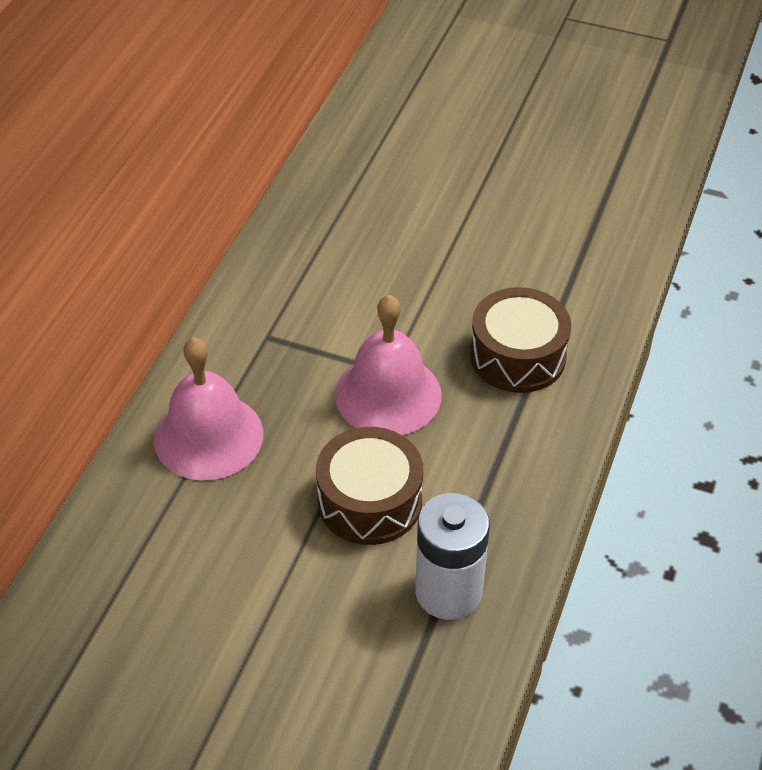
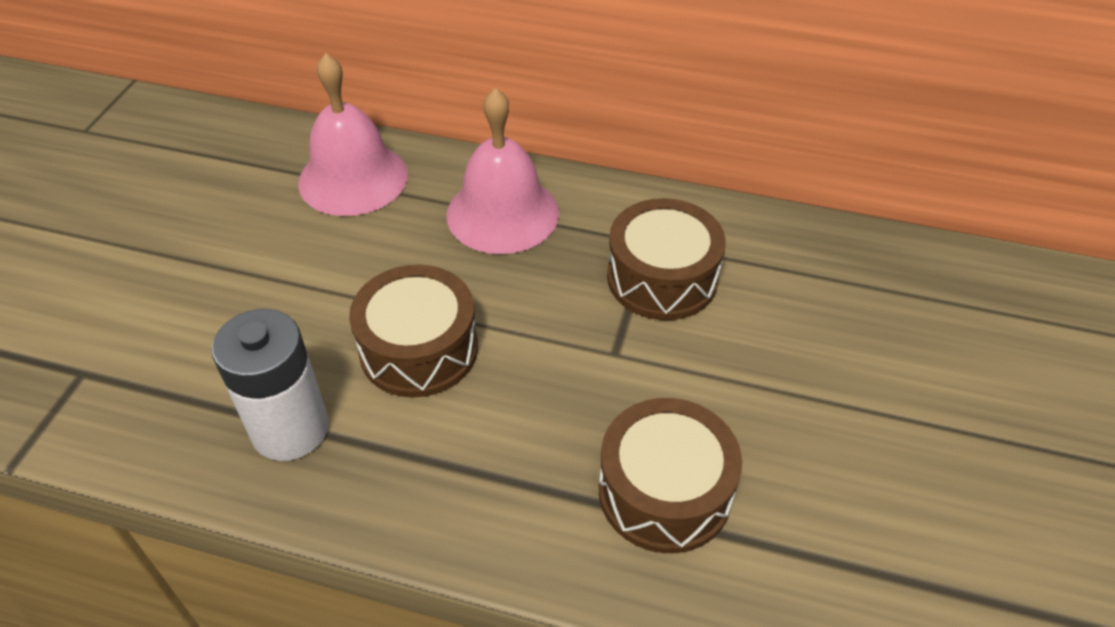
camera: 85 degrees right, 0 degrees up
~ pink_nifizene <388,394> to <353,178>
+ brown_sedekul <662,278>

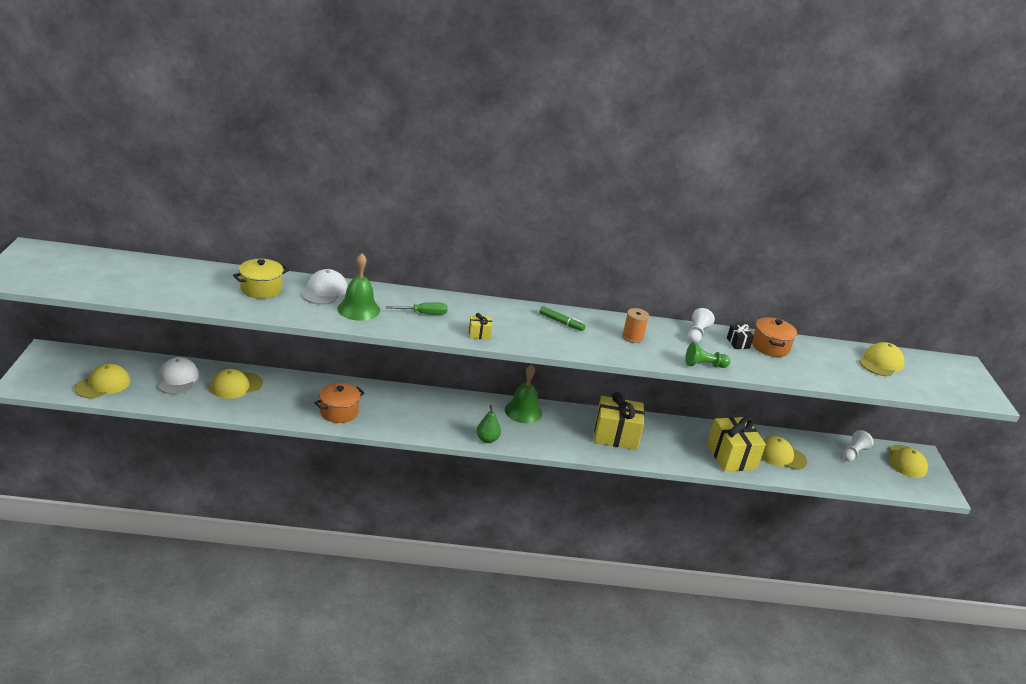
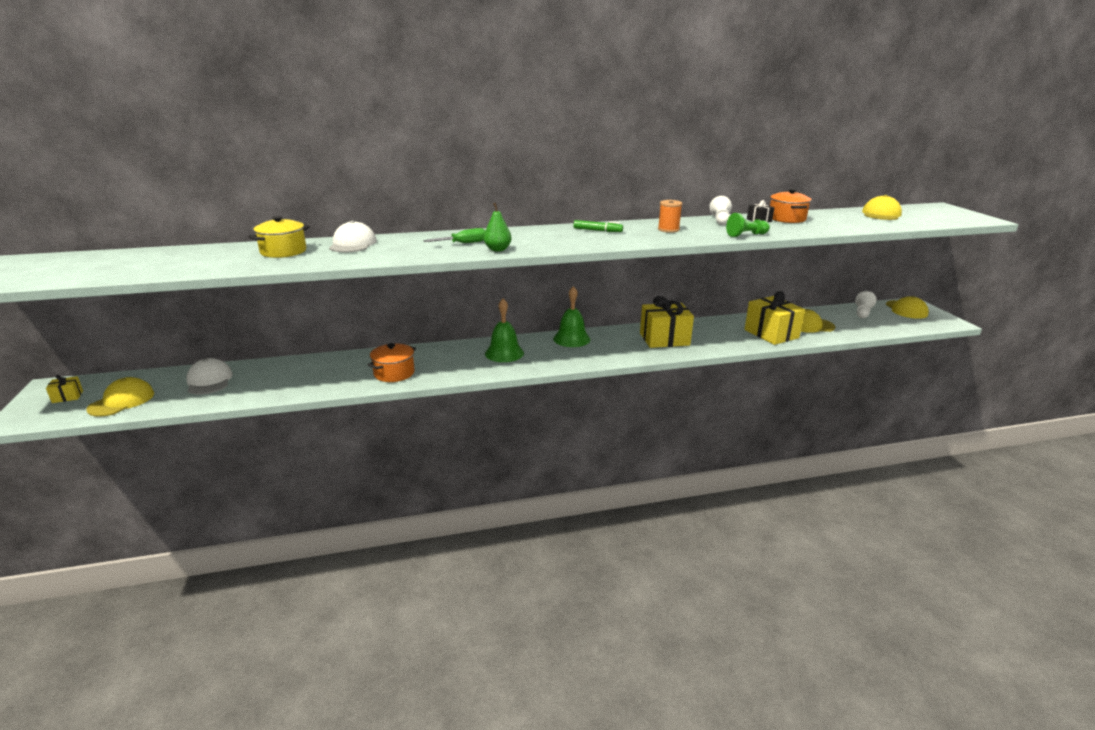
camera: 10 degrees left, 5 degrees down
~ green_nifizene <358,309> to <504,353>
~ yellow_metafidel <479,334> to <67,397>
- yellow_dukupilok <236,385>
~ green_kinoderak <487,439> to <497,249>

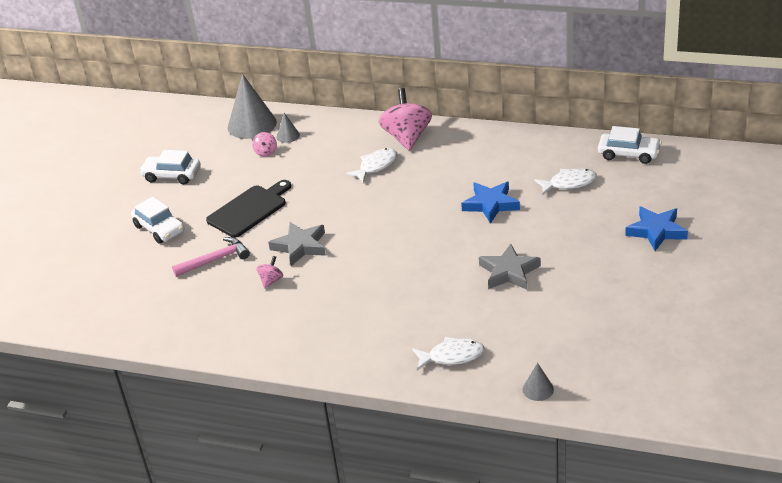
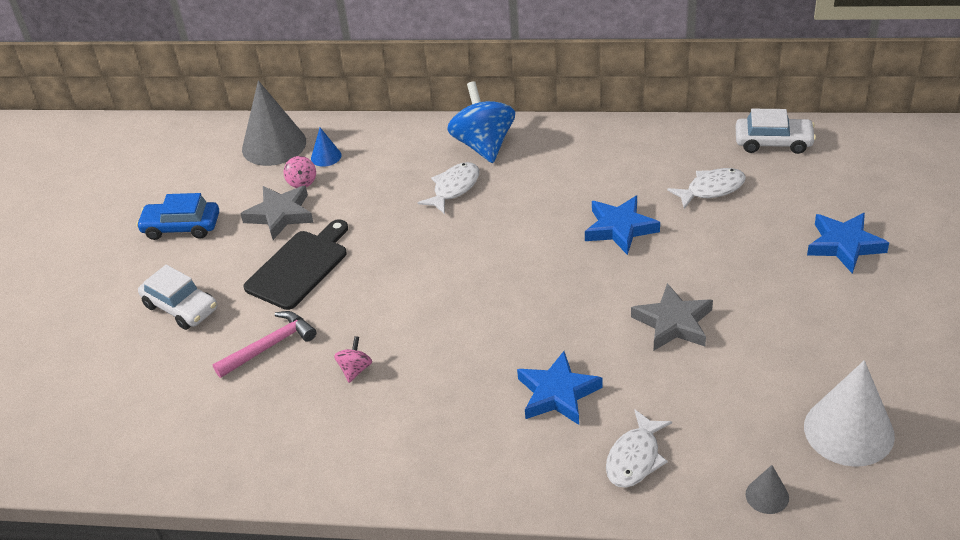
camera: 10 degrees left, 5 degrees up
~ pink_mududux <407,137> to blue_mududux <483,145>
~ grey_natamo <288,136> to blue_natamo <326,156>
~ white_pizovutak <172,175> to blue_pizovutak <181,227>
~ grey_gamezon <300,246> to <280,215>
~ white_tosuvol <452,356> = <635,458> 135 degrees clockwise
+ blue_gamezon <557,393>
+ white_natamo <848,431>

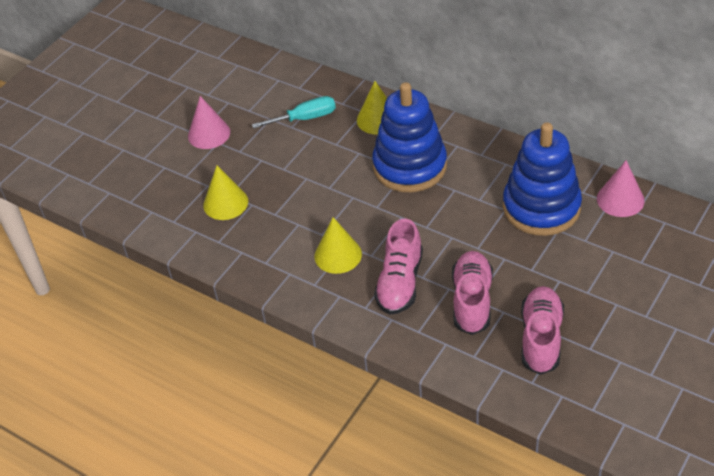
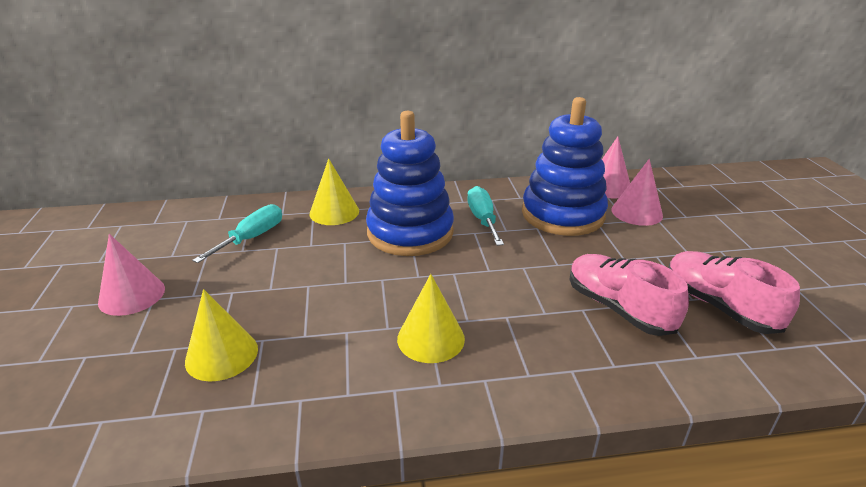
camera: 45 degrees left, 15 degrees down
- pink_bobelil <400,282>
+ pink_natamo <637,212>
+ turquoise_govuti <483,219>

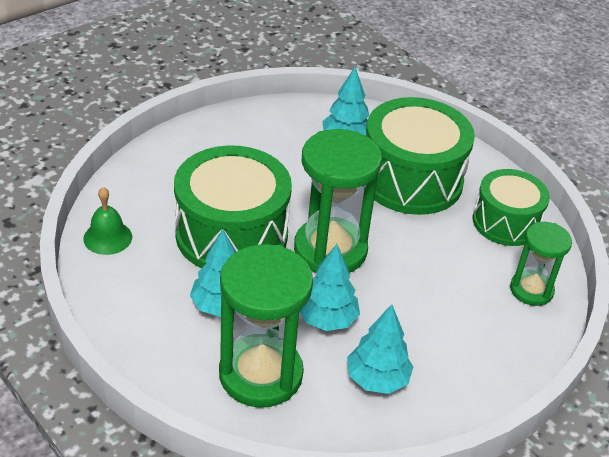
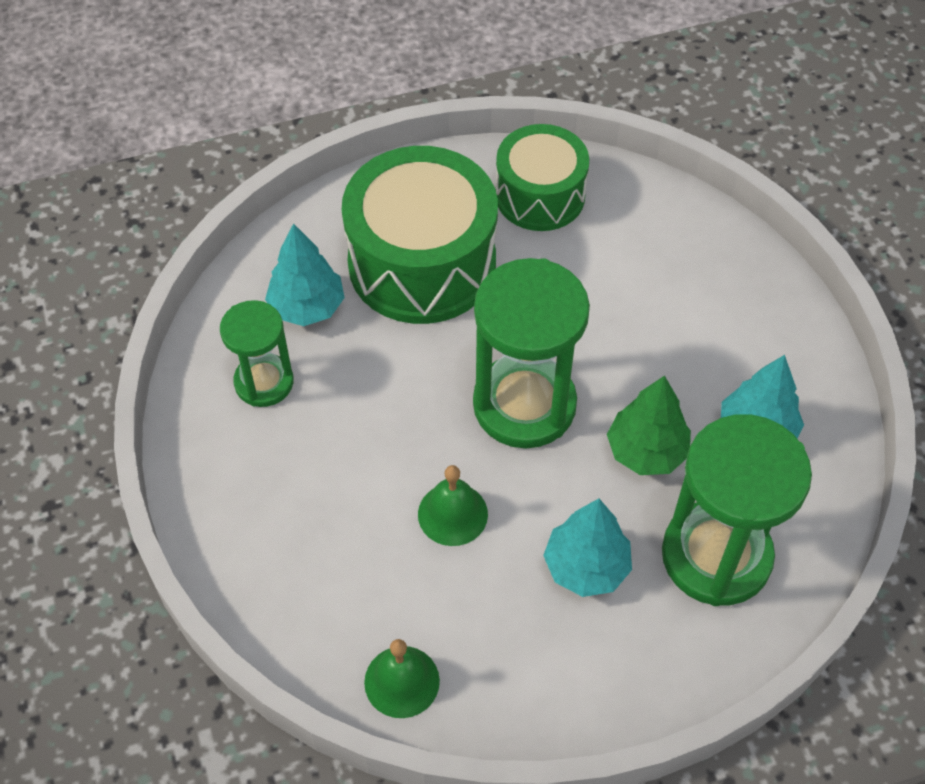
camera: 65 degrees left, 15 degrees up
~ green_sedekul <231,234> to green_nifizene <452,514>
~ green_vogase <531,290> to <264,382>
~ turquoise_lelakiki <327,319> to green_lelakiki <646,451>

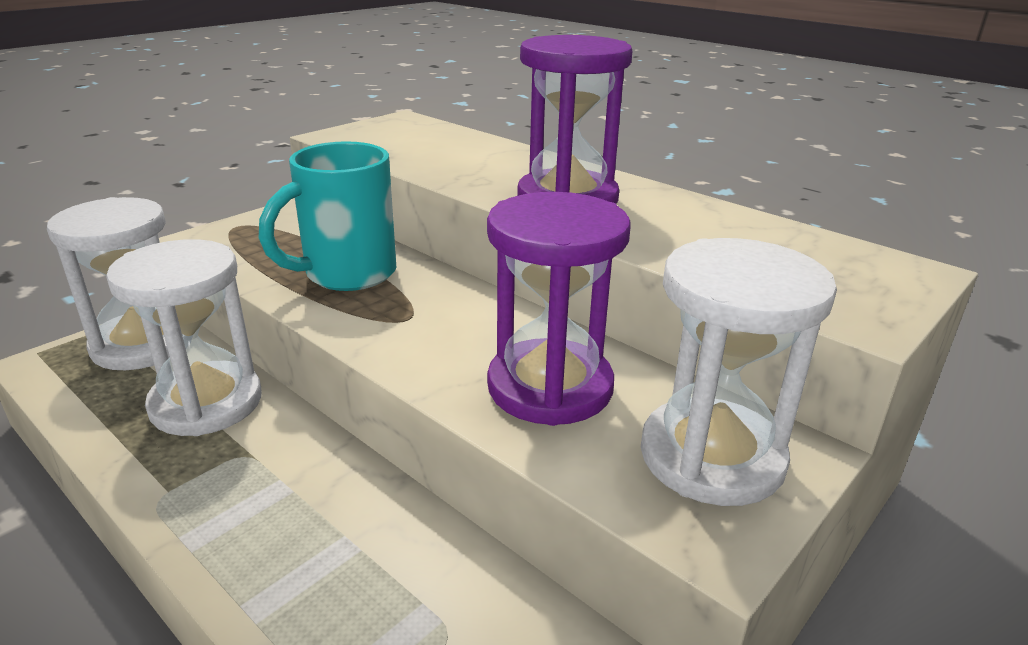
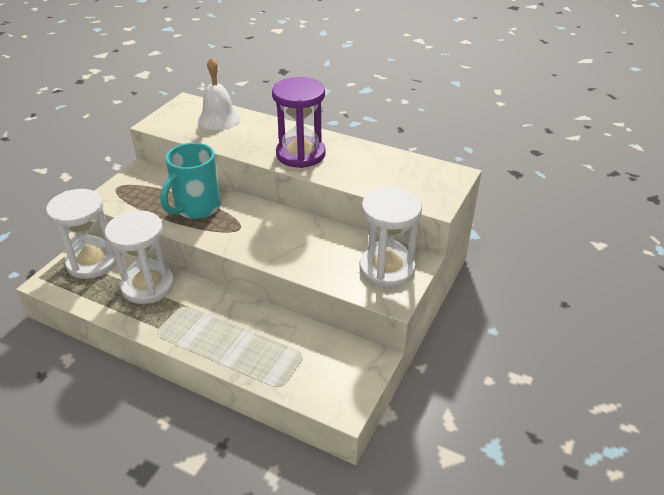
camera: 15 degrees left, 10 degrees up
- purple_vogase <550,387>
+ white_nifizene <219,119>

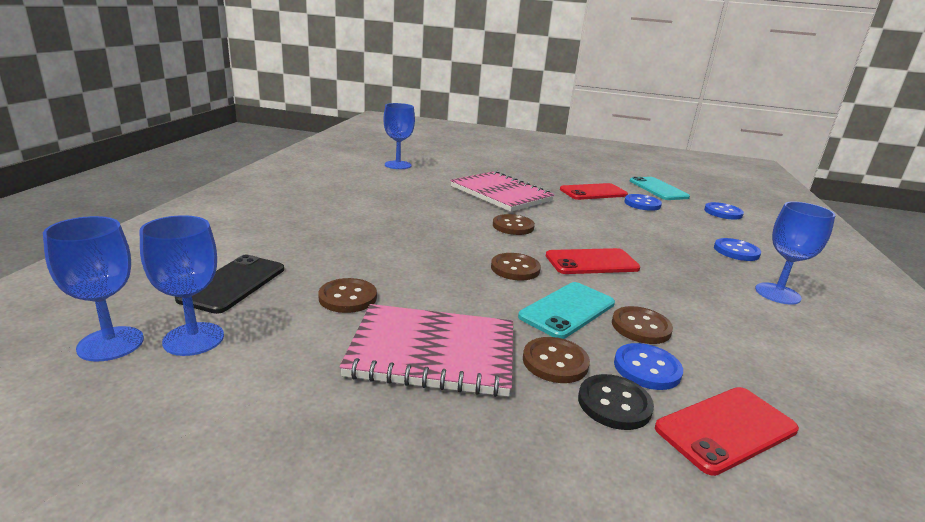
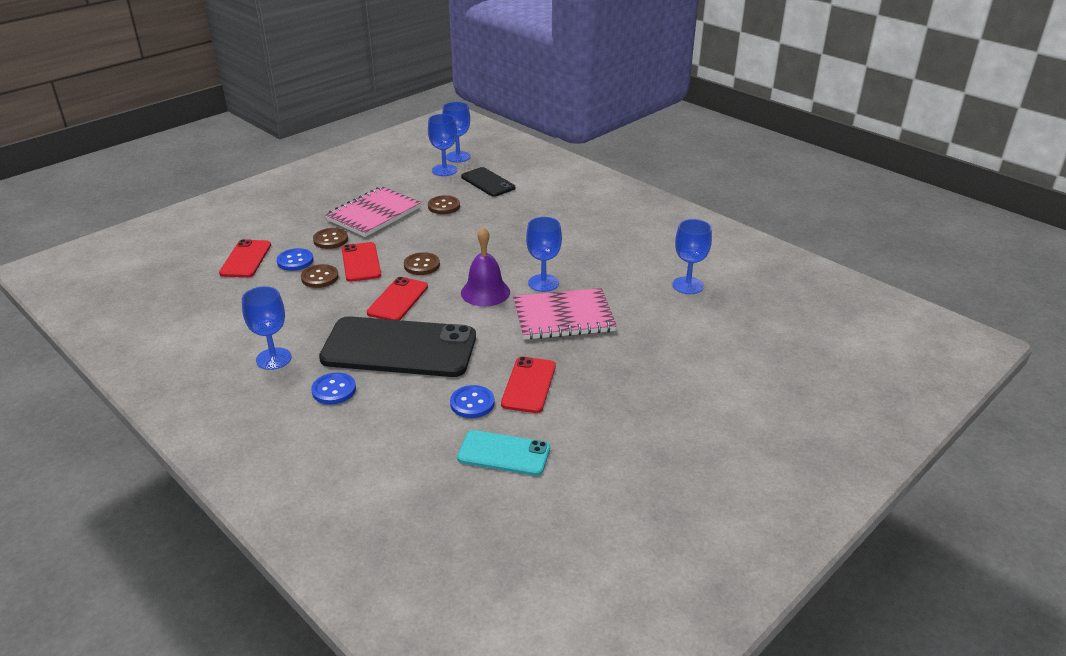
camera: 125 degrees right, 10 degrees up
- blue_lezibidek <723,212>
~ brown_lezibidek <513,226> to purple_nifizene <485,292>
~ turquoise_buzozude <567,310> to red_buzozude <361,262>
- black_lezibidek <614,404>
+ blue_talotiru <543,283>
+ black_buzozude <399,348>

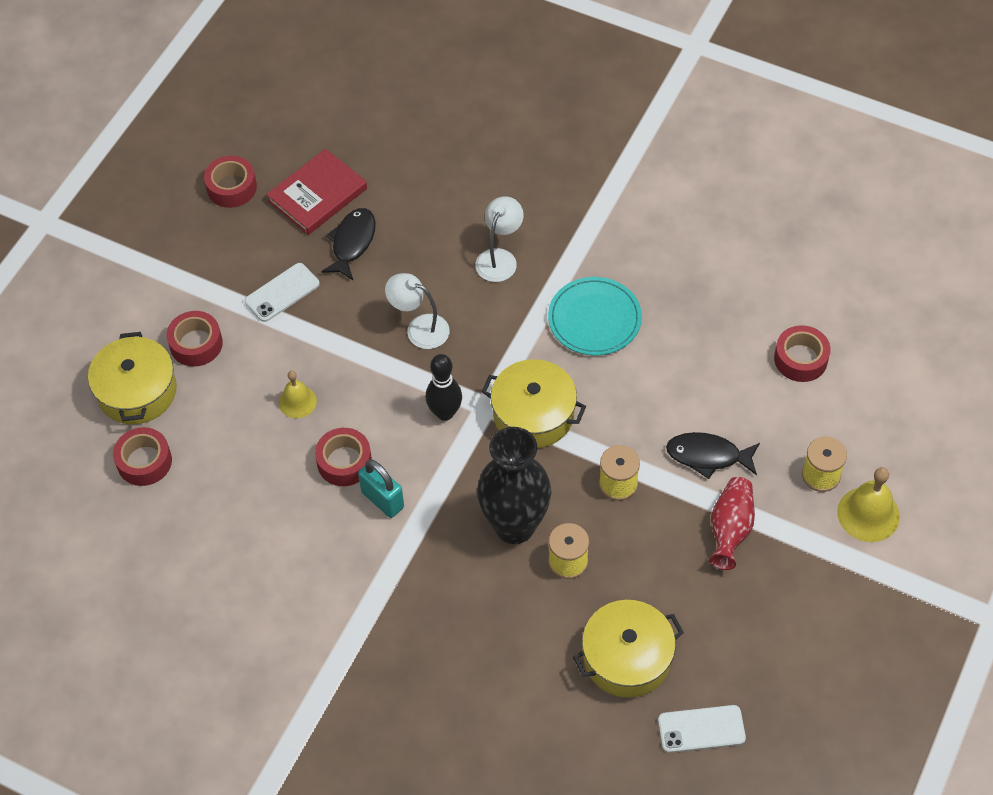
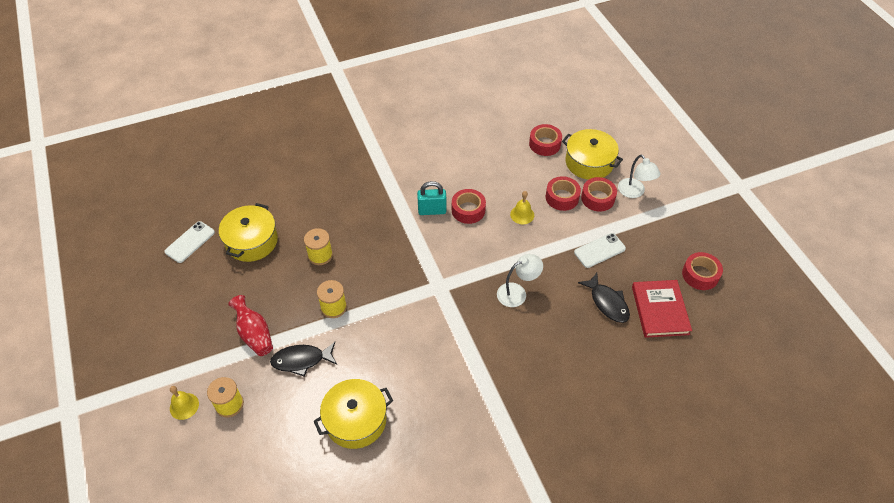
camera: 130 degrees right, 5 degrees down
~ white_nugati <499,258> to <634,192>
~ white_buzozude <282,292> = <599,250> 60 degrees clockwise
- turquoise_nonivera <594,319>
~ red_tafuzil <800,359> to <562,197>
- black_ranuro <445,413>
~ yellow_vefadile <533,414> to <355,420>
- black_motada <514,526>
~ black_tosuvol <708,456> = <301,360> 150 degrees counterclockwise
~ yellow_nifizene <868,514> = <184,406> x0.64

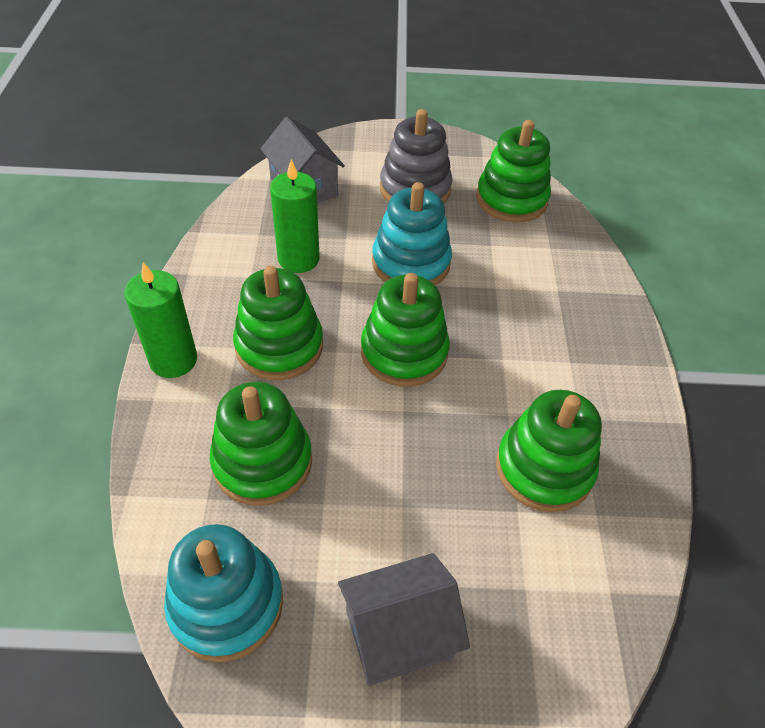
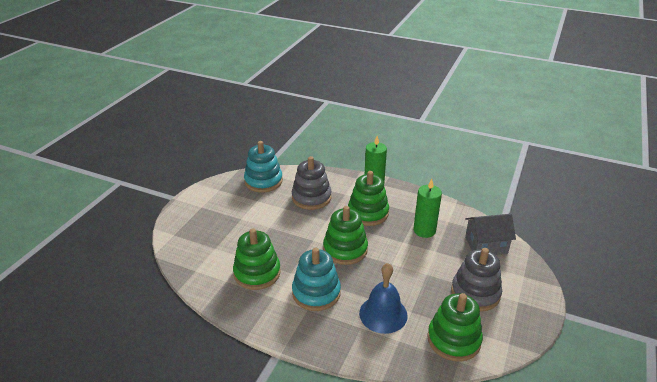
camera: 115 degrees right, 15 degrees down
~ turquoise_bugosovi <411,263> to <316,293>
~ green_bugosovi <262,462> to grey_bugosovi <311,197>
- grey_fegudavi <399,633>
+ blue_nifizene <383,314>

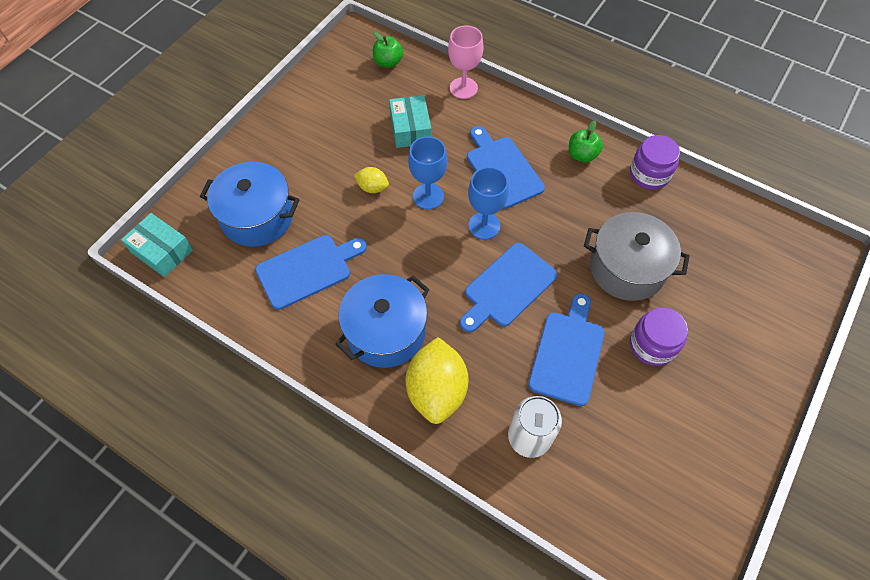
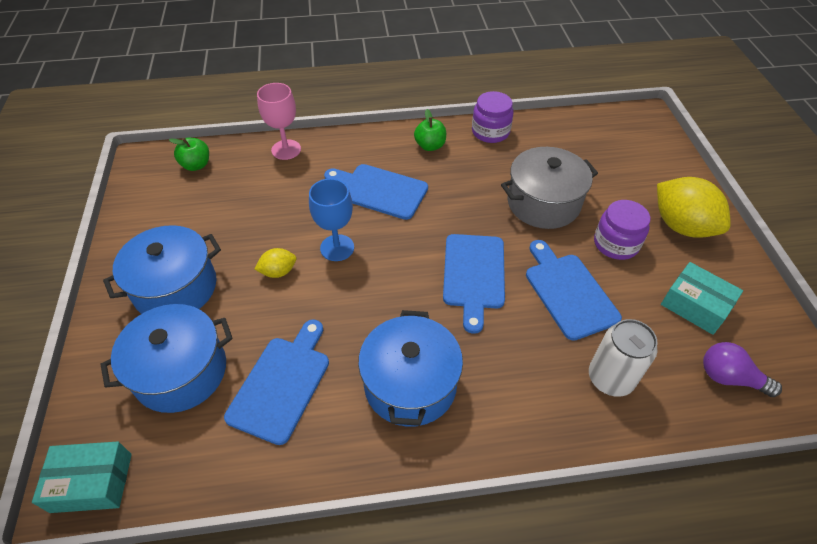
camera: 40 degrees left, 10 degrees down
~ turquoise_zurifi <410,129> to <695,305>
- blue_talotiru <484,226>
~ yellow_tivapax <437,390> to <681,226>
+ blue_vefadile <175,288>
+ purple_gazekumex <729,378>

